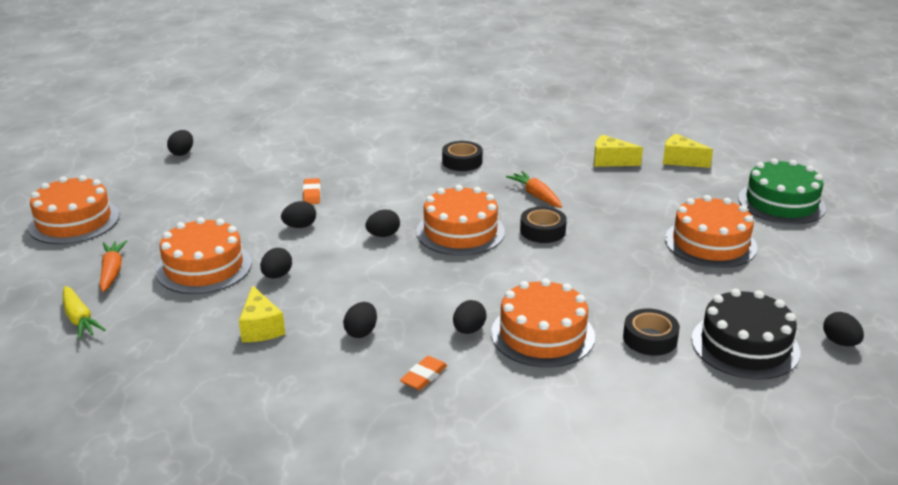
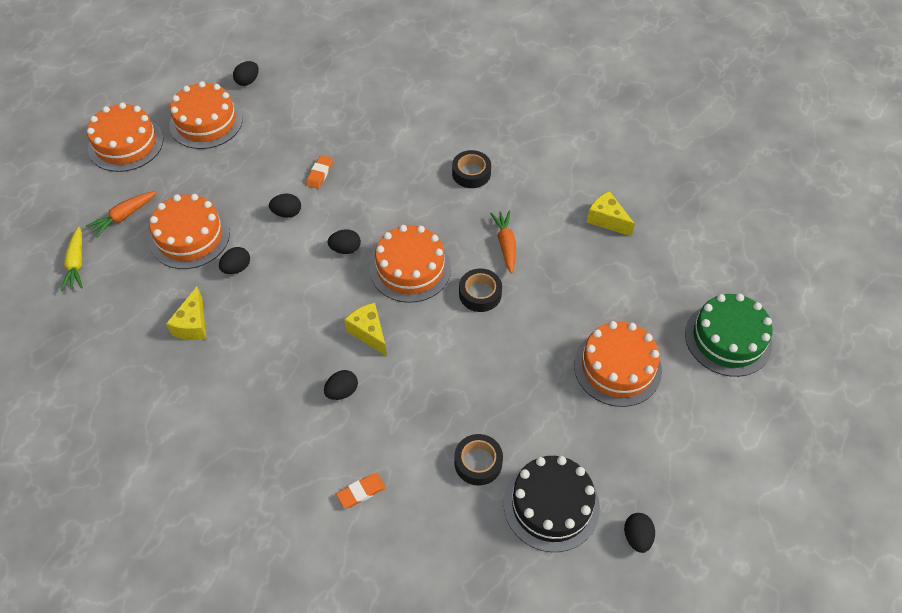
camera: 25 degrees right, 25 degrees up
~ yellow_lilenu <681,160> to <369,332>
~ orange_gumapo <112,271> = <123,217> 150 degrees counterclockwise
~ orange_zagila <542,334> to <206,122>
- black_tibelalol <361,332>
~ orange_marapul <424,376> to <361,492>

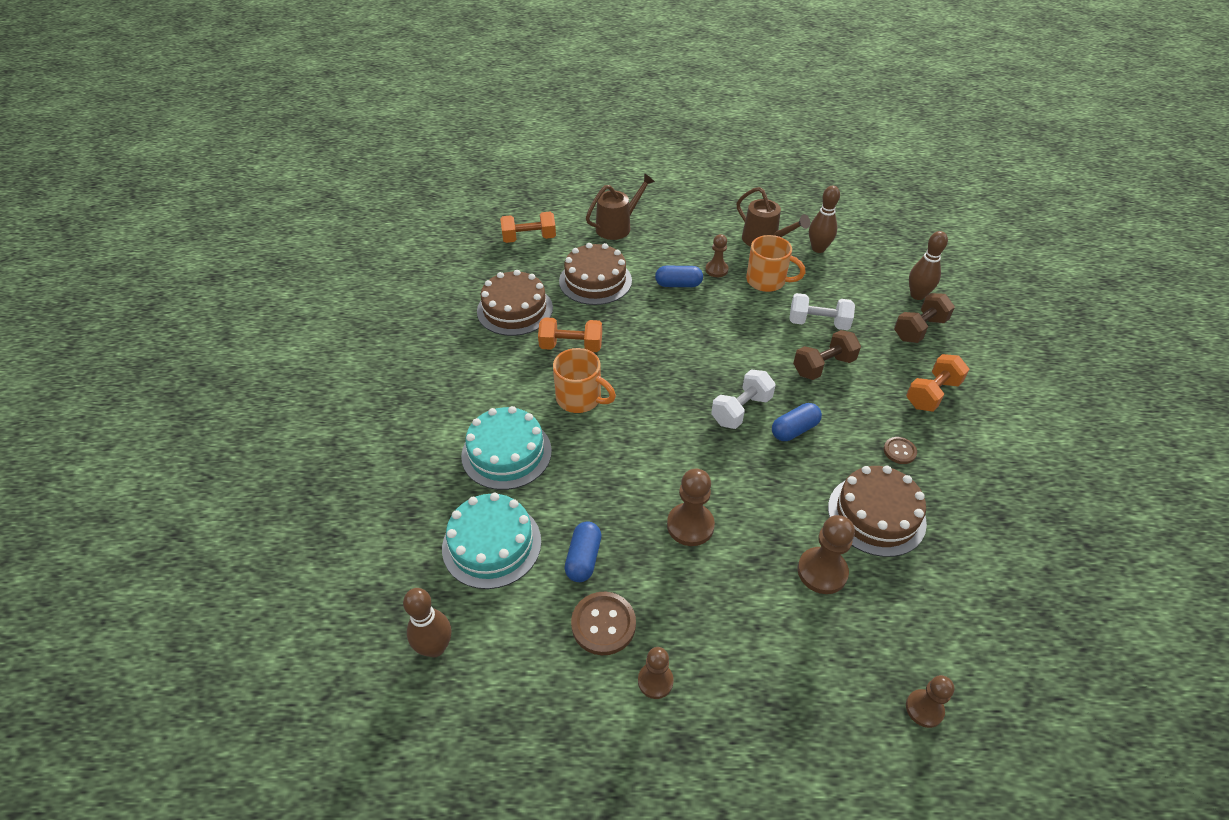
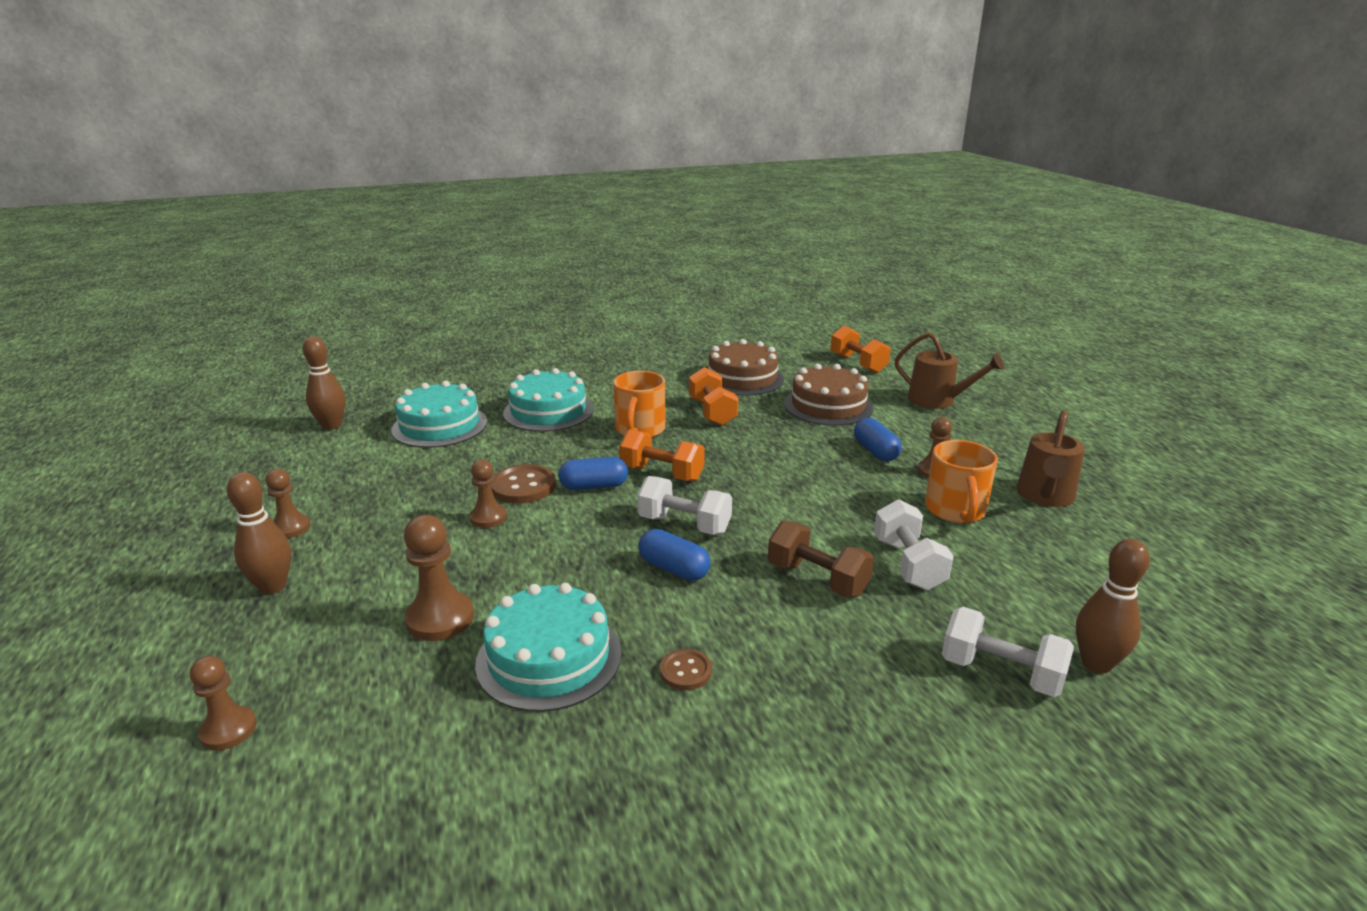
camera: 70 degrees right, 20 degrees down
~ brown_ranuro <818,248> to <273,586>
~ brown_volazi <919,329> to white_volazi <1000,673>
~ orange_volazi <932,394> to <662,473>
~ brown_zagila <876,515> to turquoise_zagila <549,657>
~ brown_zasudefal <690,525> = <488,518> x0.65
~ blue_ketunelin <583,558> to <594,486>
~ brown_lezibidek <603,624> to <523,486>

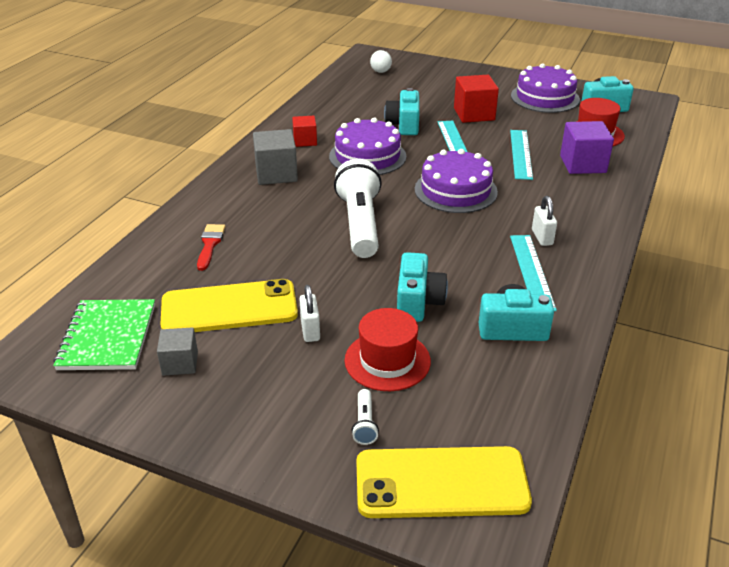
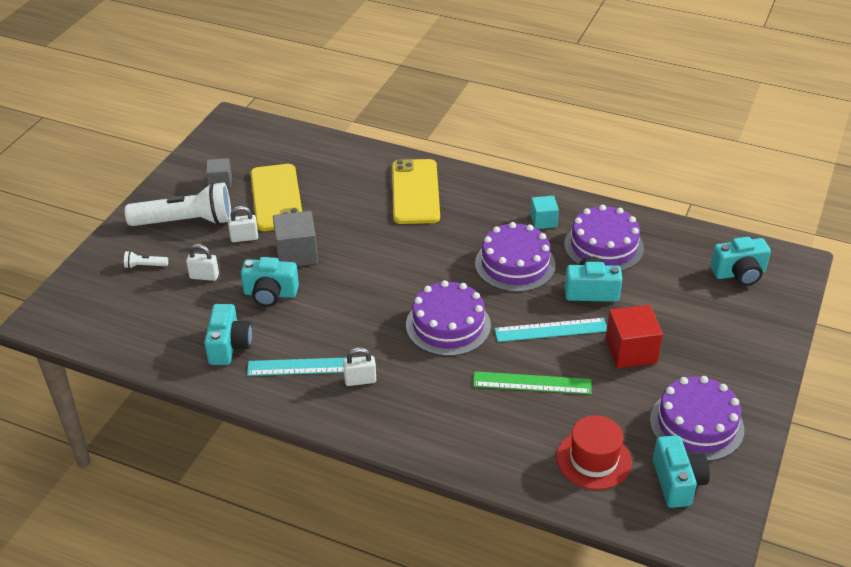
camera: 90 degrees right, 5 degrees up
~ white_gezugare <380,71> to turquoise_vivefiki <739,273>
~ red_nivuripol <305,141> to turquoise_nivuripol <543,221>
- purple_nivuripol <582,164>
~ grey_nivuripol <276,174> to <297,254>
~ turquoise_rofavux <520,154> to green_rofavux <532,383>
~ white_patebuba <360,224> to <185,222>
- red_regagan <210,244>
- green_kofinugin <107,337>
~ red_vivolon <387,360> to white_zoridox <204,276>
~ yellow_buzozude <441,483> to <415,192>
+ purple_zagila <603,246>

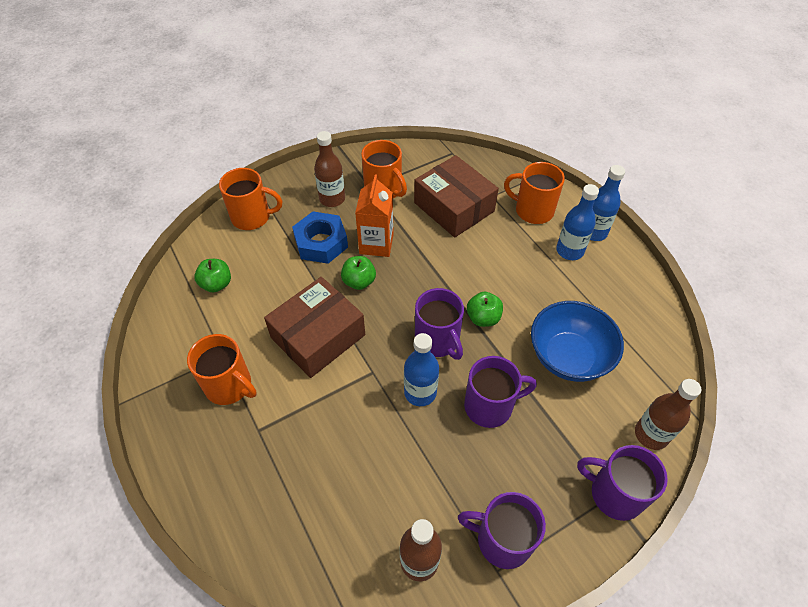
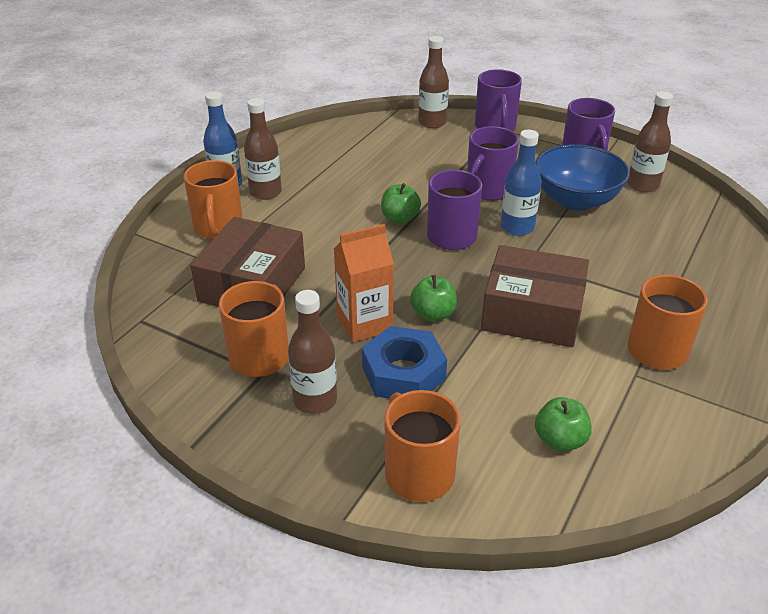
camera: 120 degrees left, 15 degrees down
~ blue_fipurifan <569,251> to brown_fipurifan <265,192>
~ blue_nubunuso <568,357> to <576,200>
~ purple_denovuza <490,406> = <487,190> 105 degrees counterclockwise

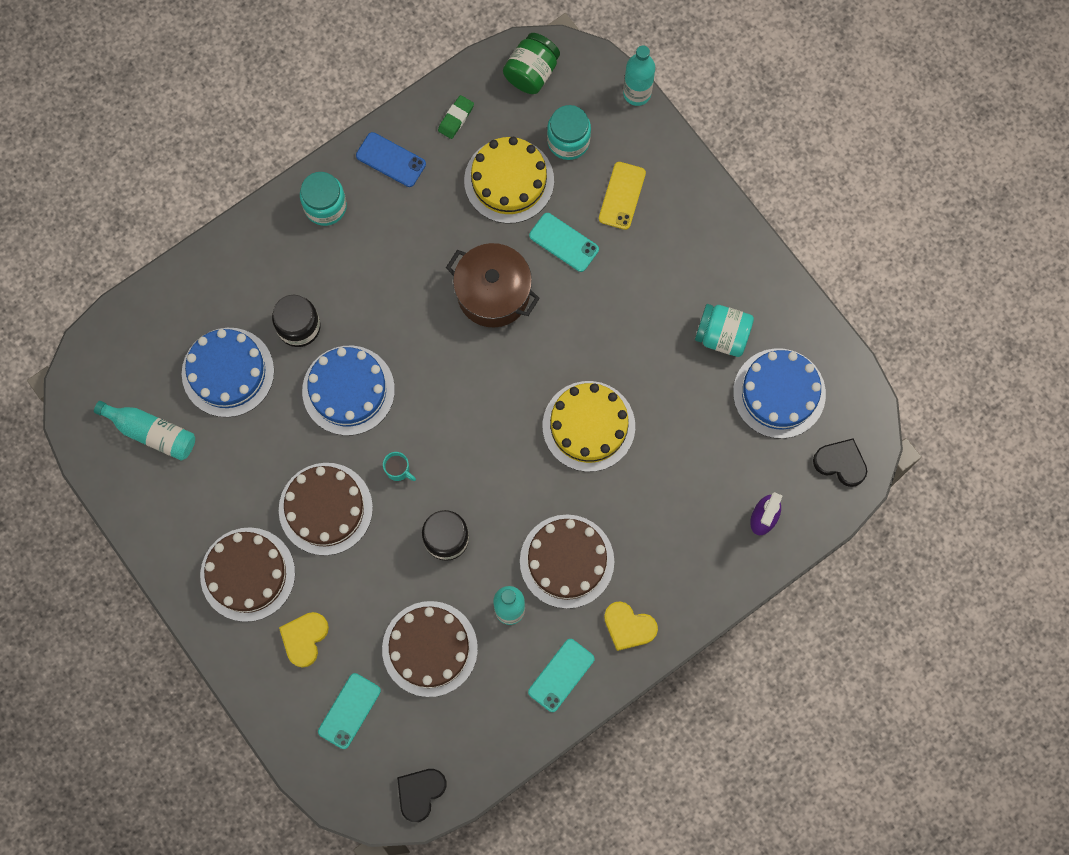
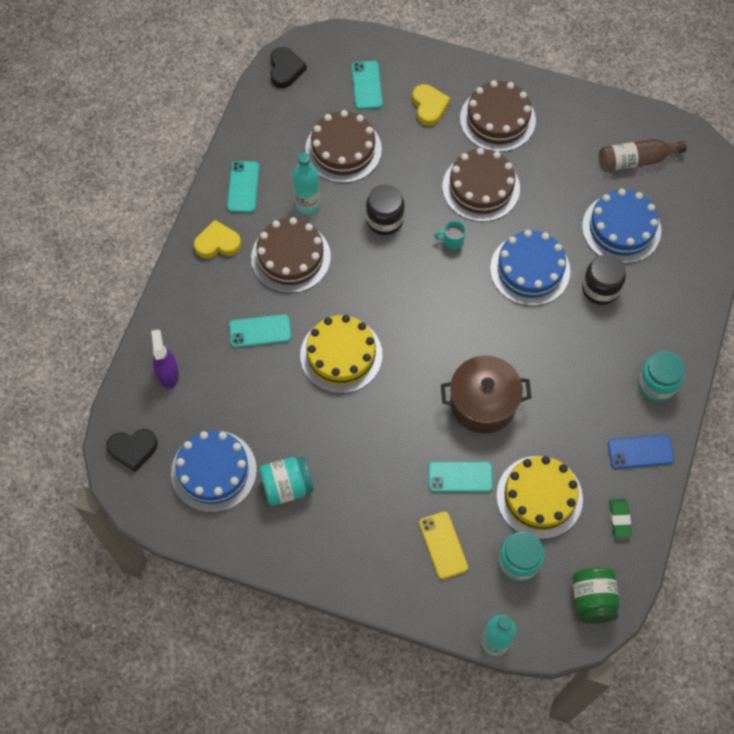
camera: 145 degrees right, 10 degrees down
~ turquoise_fipurifan <151,432> to brown_fipurifan <635,160>
+ turquoise_buzozude <260,331>

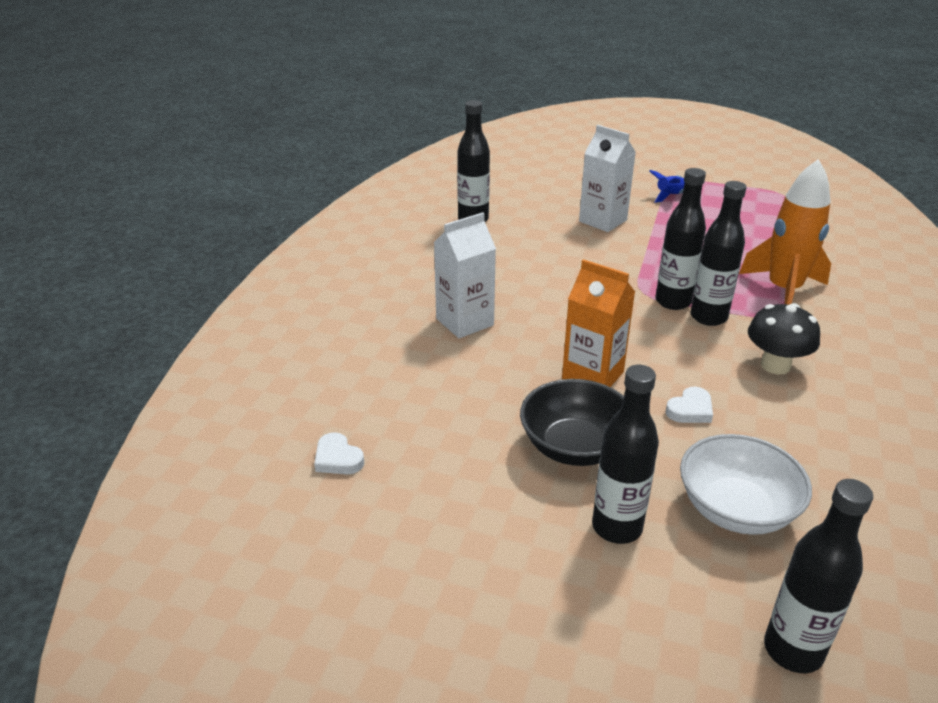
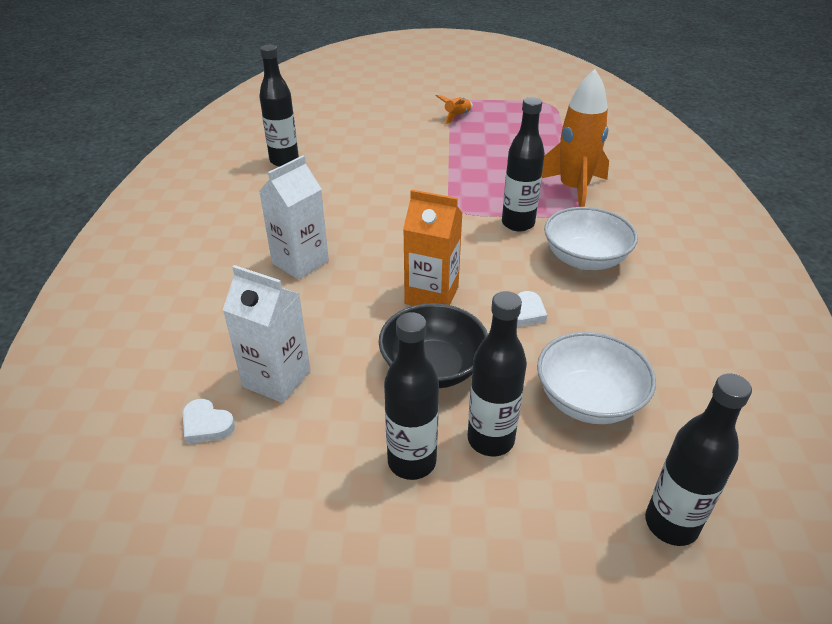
camera: 15 degrees left, 5 degrees up
~ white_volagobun <603,221> to <276,378>
~ black_fipurifan <673,302> to <412,462>
~ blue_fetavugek <671,196> to orange_fetavugek <457,116>
~ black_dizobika <775,365> to white_nubunuso <585,259>

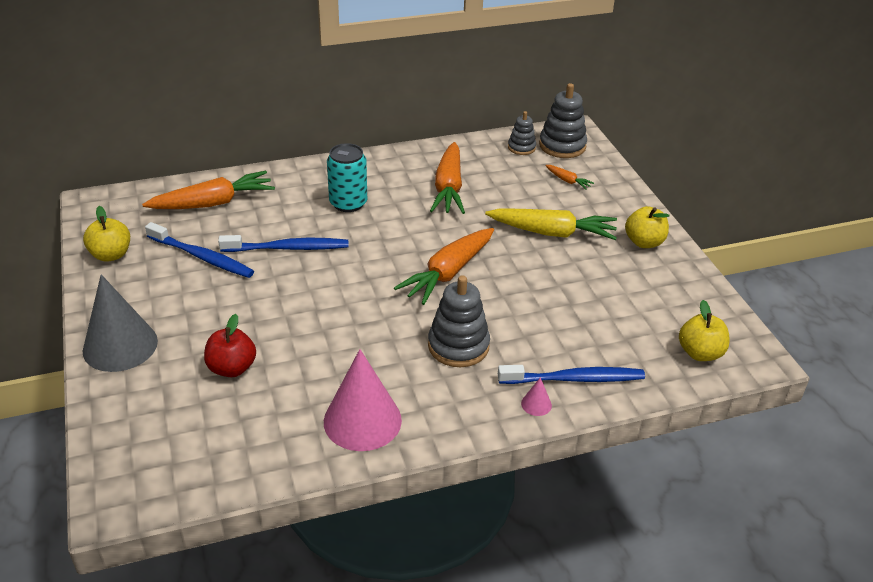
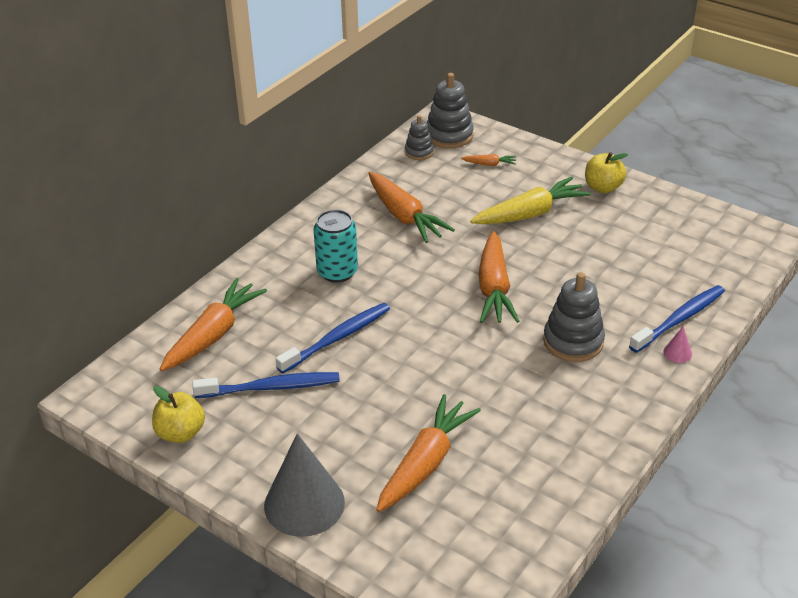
camera: 35 degrees left, 0 degrees up
- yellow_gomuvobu <700,353>
~ red_gomuvobu <232,368> to orange_gumapo <426,463>
- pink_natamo <362,420>

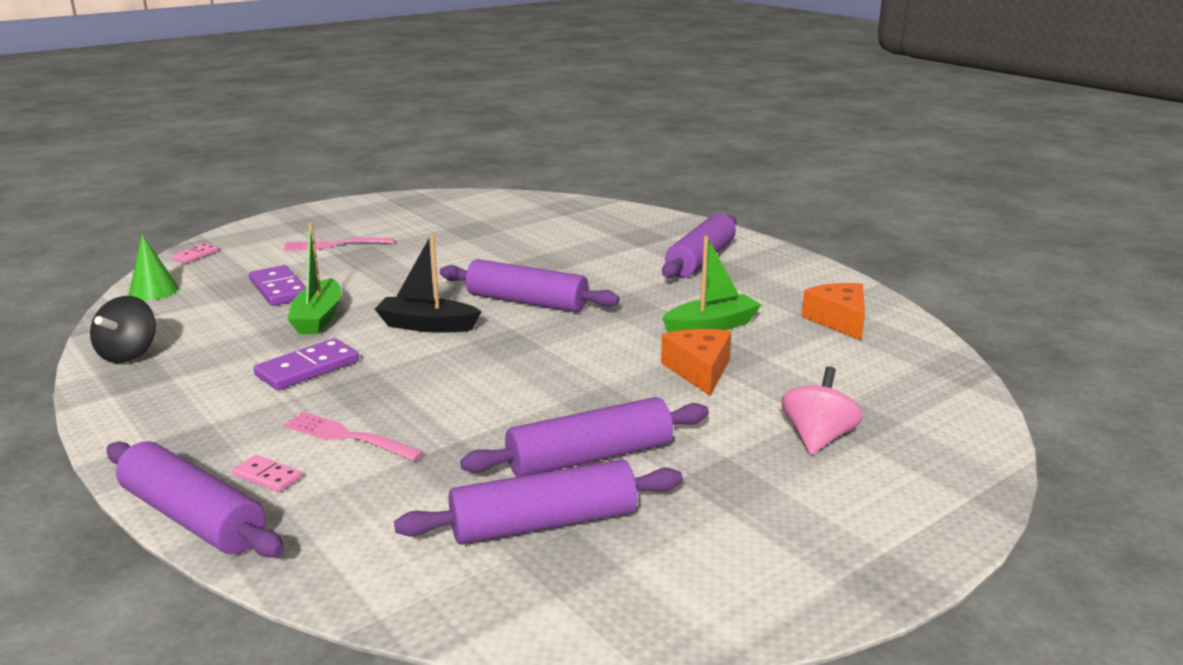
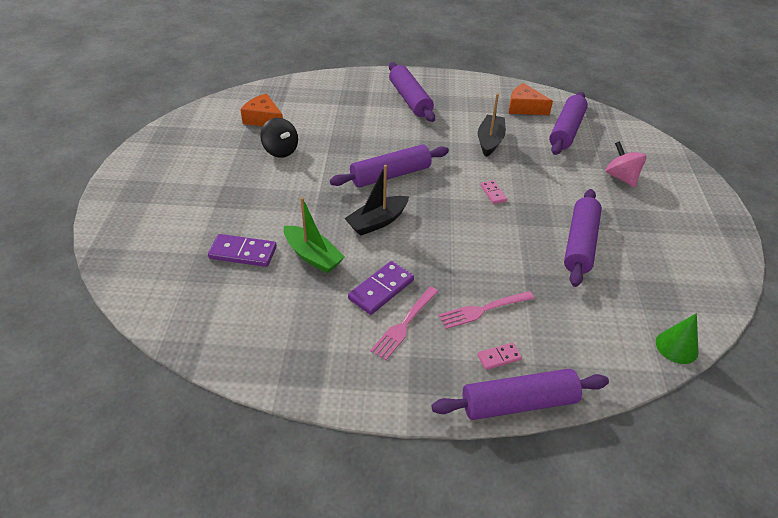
camera: 50 degrees left, 20 degrees up
~ green_natamo <153,291> to <676,347>
~ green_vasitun <711,327> to black_vasitun <490,141>
~ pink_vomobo <335,245> to <404,324>
~ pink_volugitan <195,255> to <493,193>
~ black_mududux <129,354> to <280,151>
~ orange_lilenu <699,371> to <263,119>
~ purple_volugitan <308,368> = <381,289> 45 degrees clockwise
~ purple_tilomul <544,523> to <566,130>

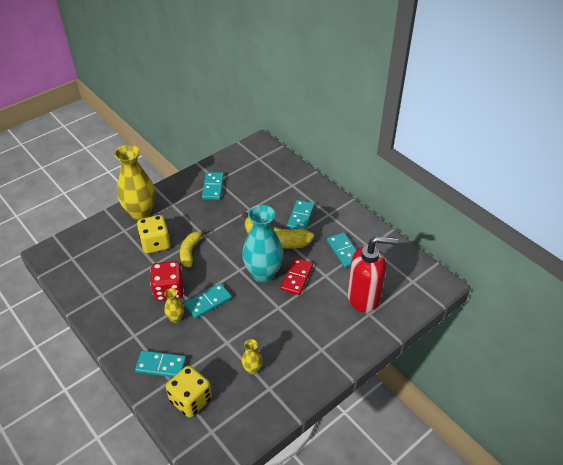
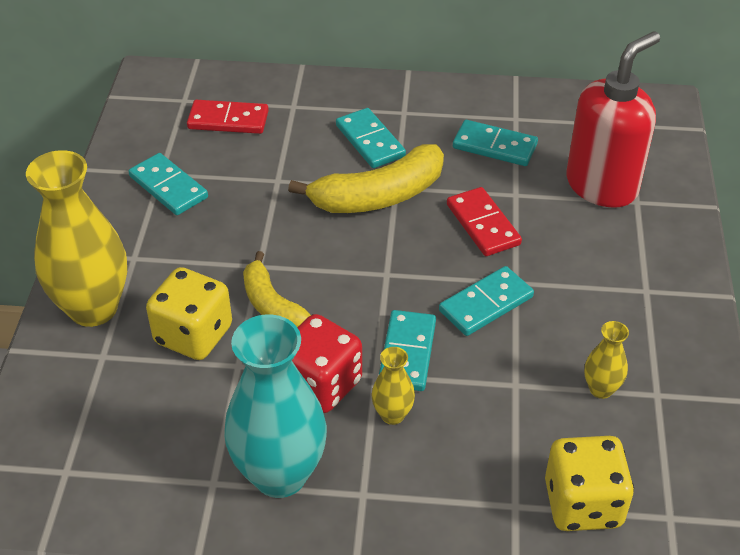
camera: 45 degrees left, 0 degrees up
~ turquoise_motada <263,274> to <280,474>
~ turquoise_volugitan <161,365> to <486,304>
+ red_volugitan <228,120>

